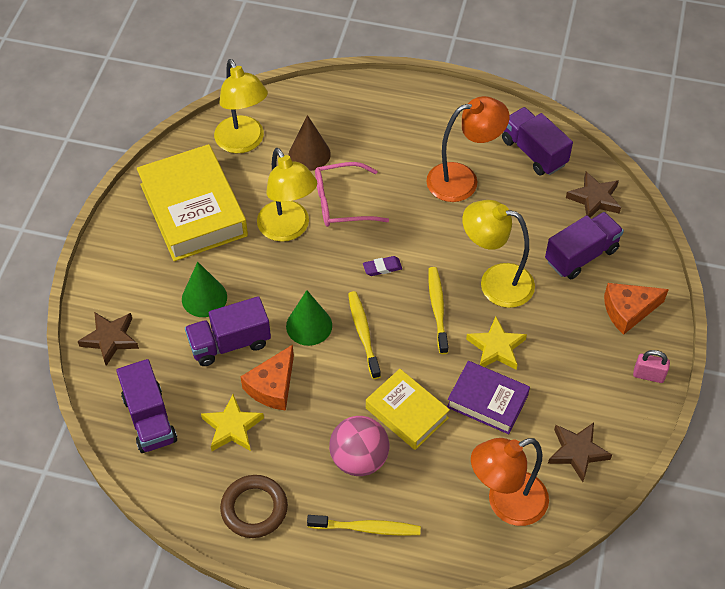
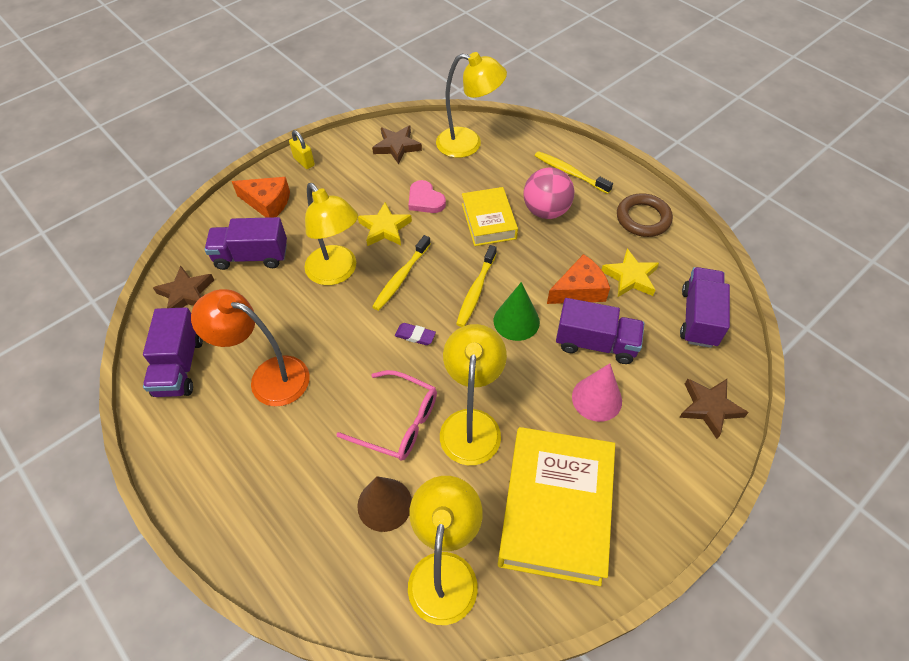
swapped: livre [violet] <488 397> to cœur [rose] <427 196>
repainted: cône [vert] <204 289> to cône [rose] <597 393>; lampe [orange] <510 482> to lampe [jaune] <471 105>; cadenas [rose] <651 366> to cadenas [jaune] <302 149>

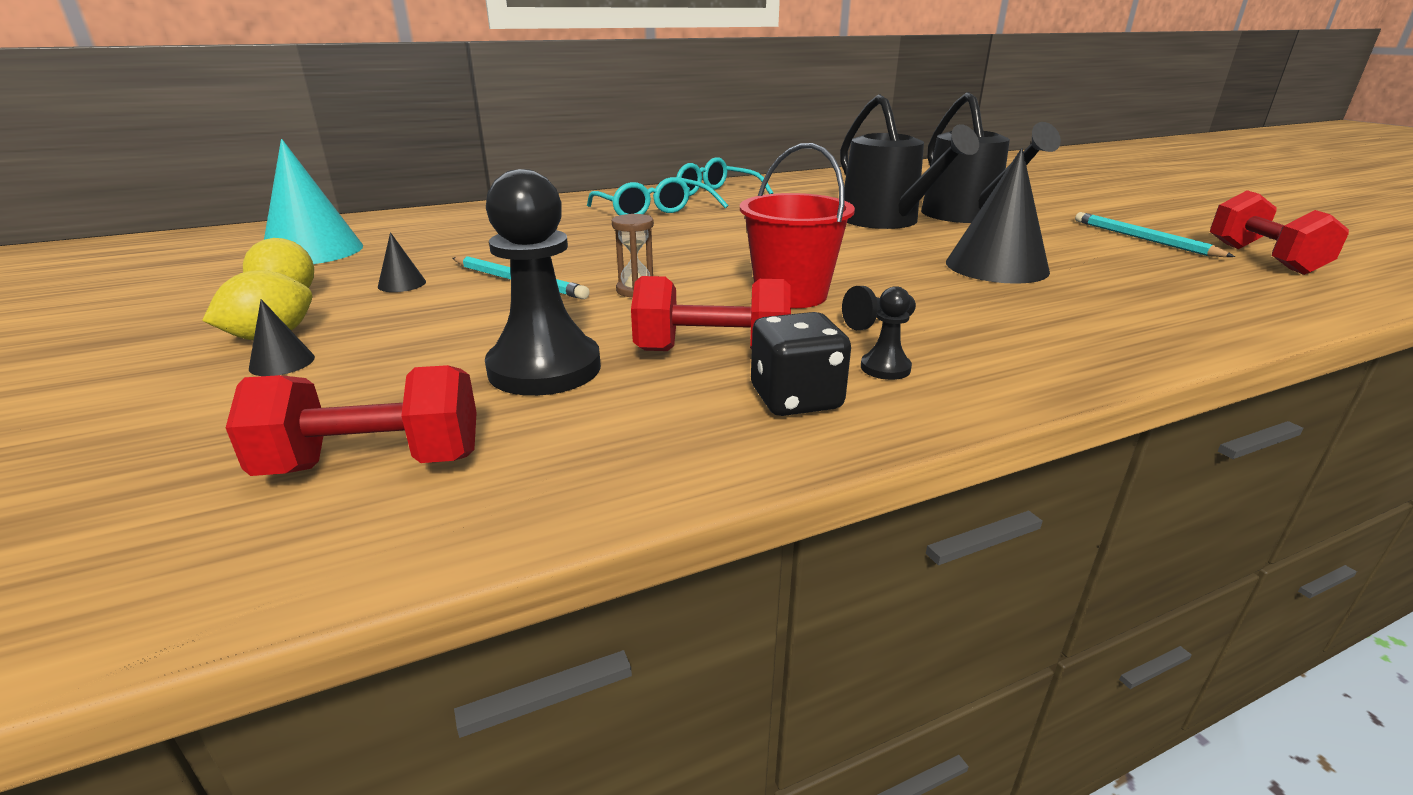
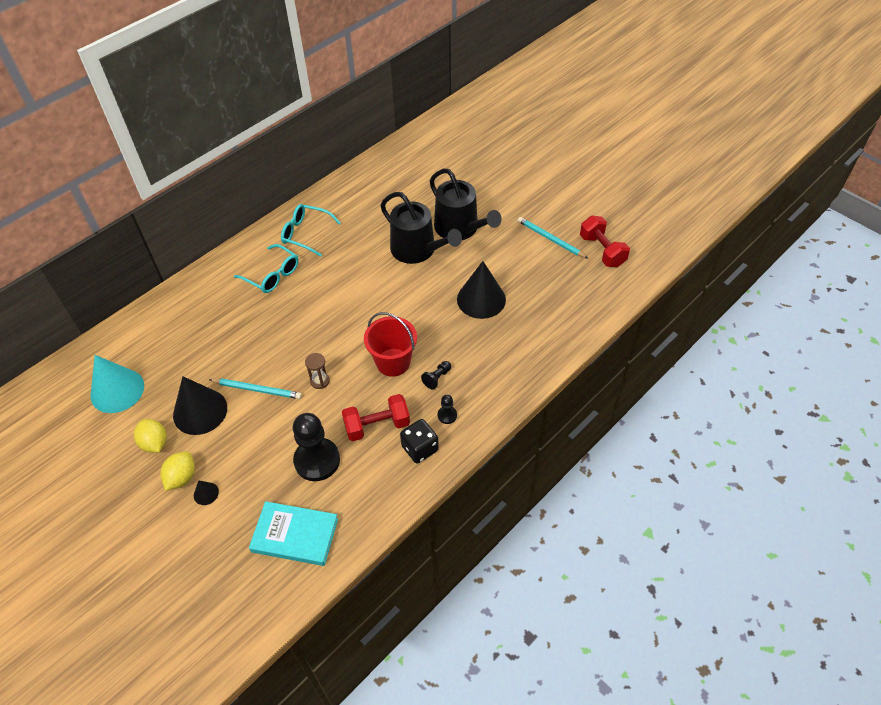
swapped: haltère [rouge] <351 420> to livre [turquoise] <293 533>
scaled: cône [noir] <402 262> = <200 406> x2.31

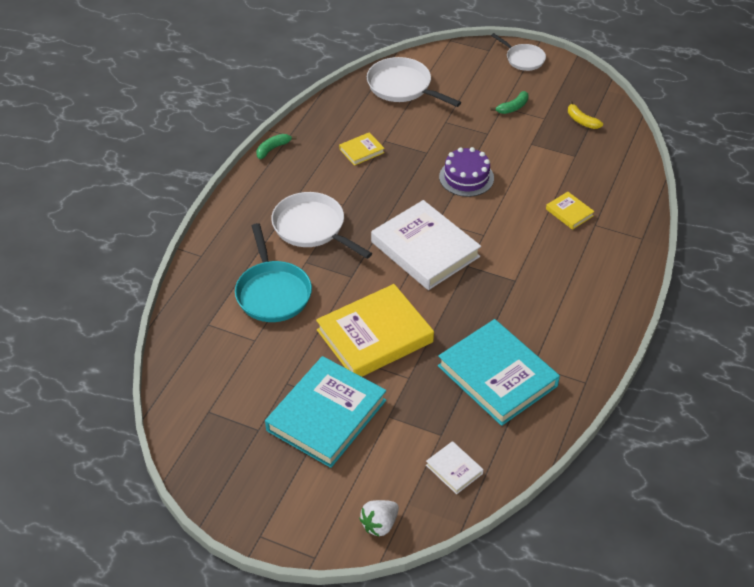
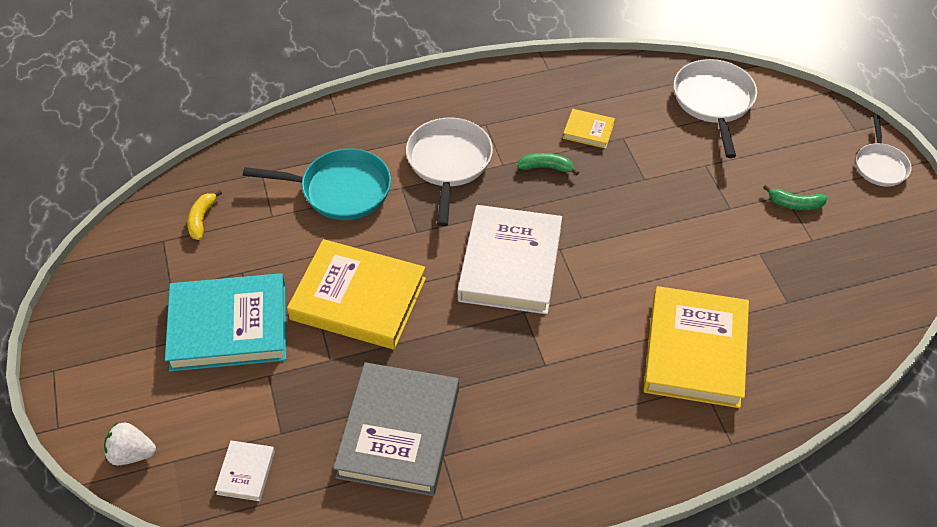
gone: gâteau [violet] <466 172>
shifted: banane [vert] <277 146> to <548 164>; banane [jaune] <585 115> to <204 215>
repainted: livre [turquoise] <499 372> to livre [gris] <396 429>
rotated: poêle [turquoise] <273 272> = <317 184> 120 degrees counterclockwise
scaled: livre [jaune] <570 211> = <696 347> x2.24

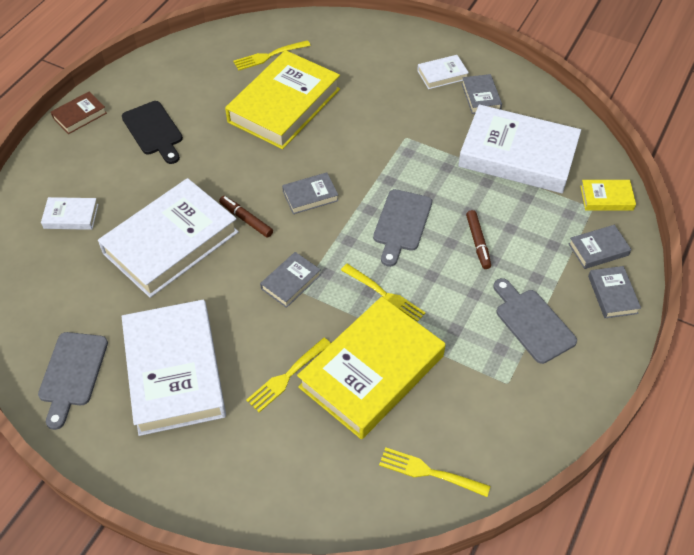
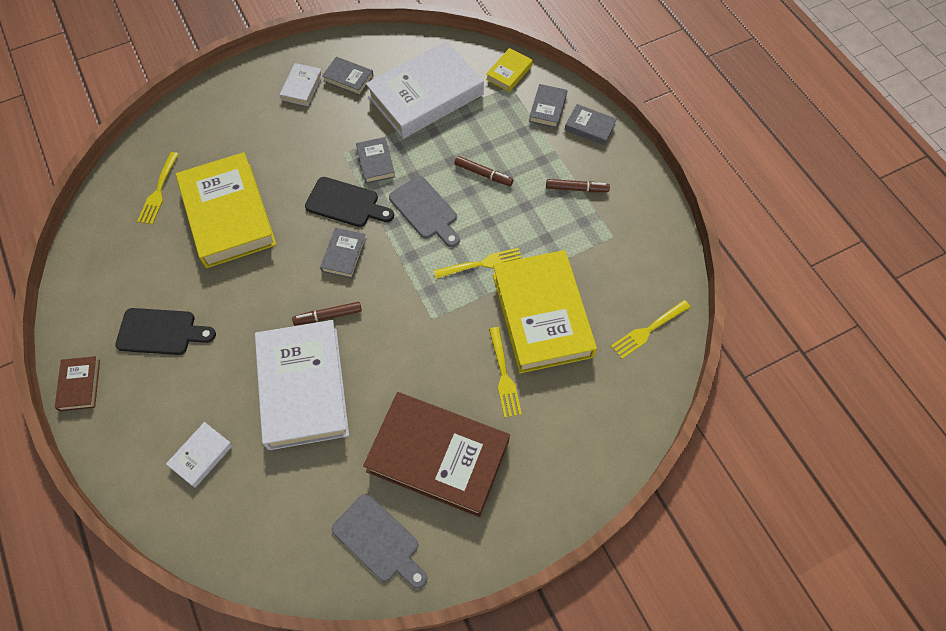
new: planche à découper [noir] <349 202>
shifted: livre [gris] <290 280> to <375 160>
swapped: planche à découper [gris] <535 321> to feutre [marron] <578 185>
repainted: livre [blanc] <174 368> to livre [marron] <436 454>

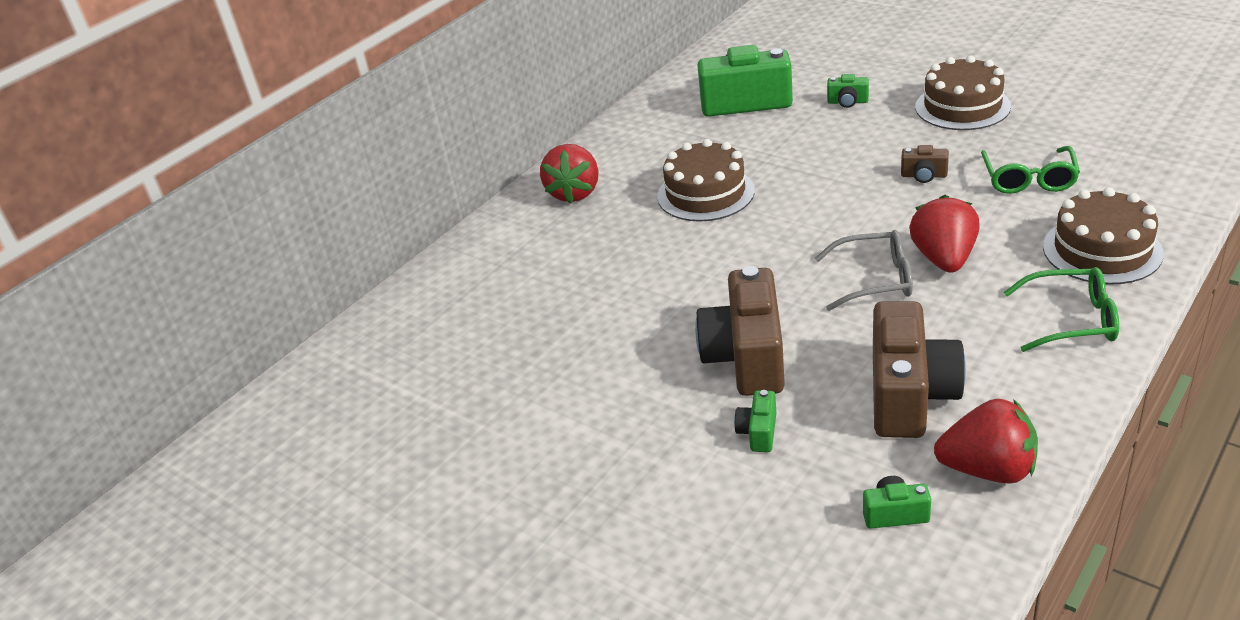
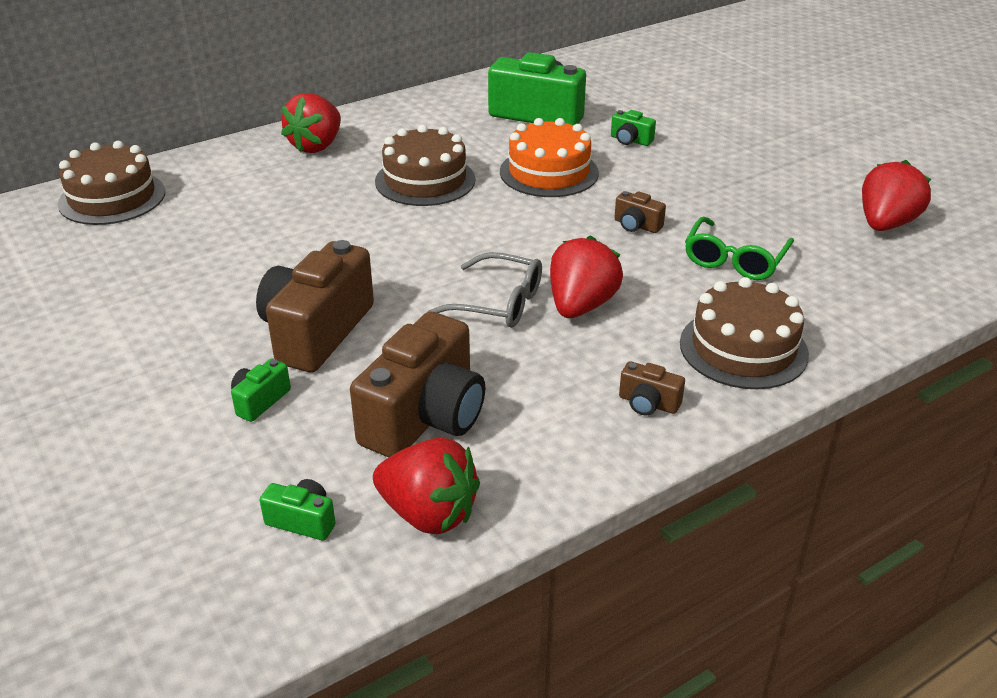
new: gâteau [orange] <549 157>; fraise [rouge] <896 195>
shifted: gâteau [marron] <963 92> to <111 183>
swapped: lunettes [vert] <1061 309> to appareil photo [marron] <652 388>

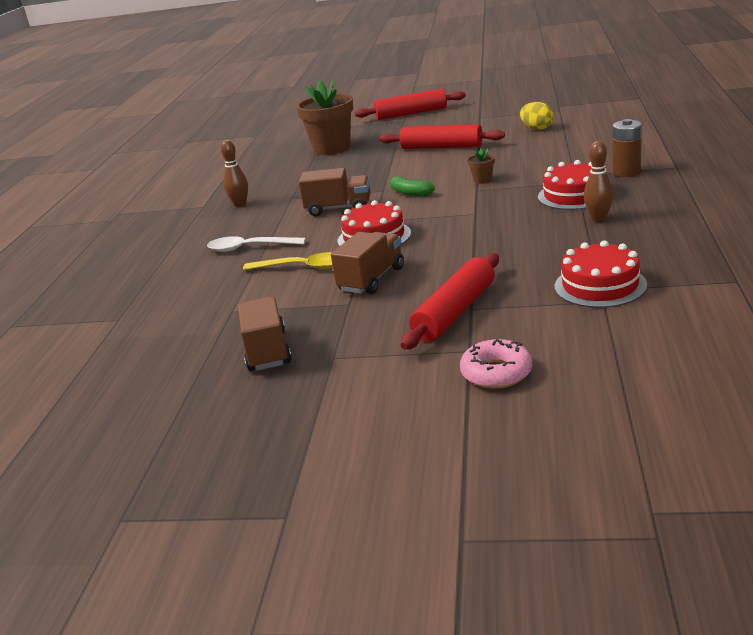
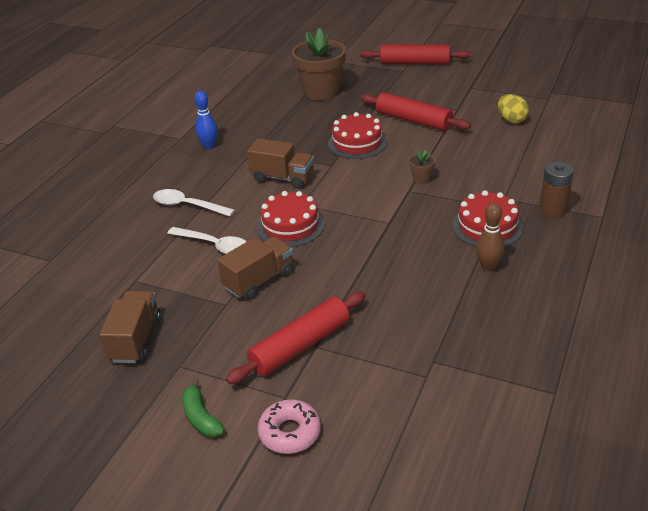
shifted: banane [vert] <412 186> to <203 408>; gâteau [rouge] <601 274> to <357 135>
repainted: quille [marron] <234 173> to quille [bleu] <206 120>; cuillère [jaune] <288 261> to cuillère [blanc] <207 240>

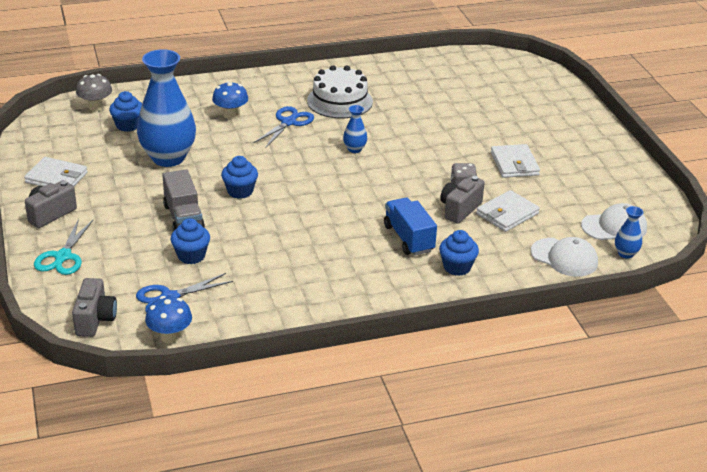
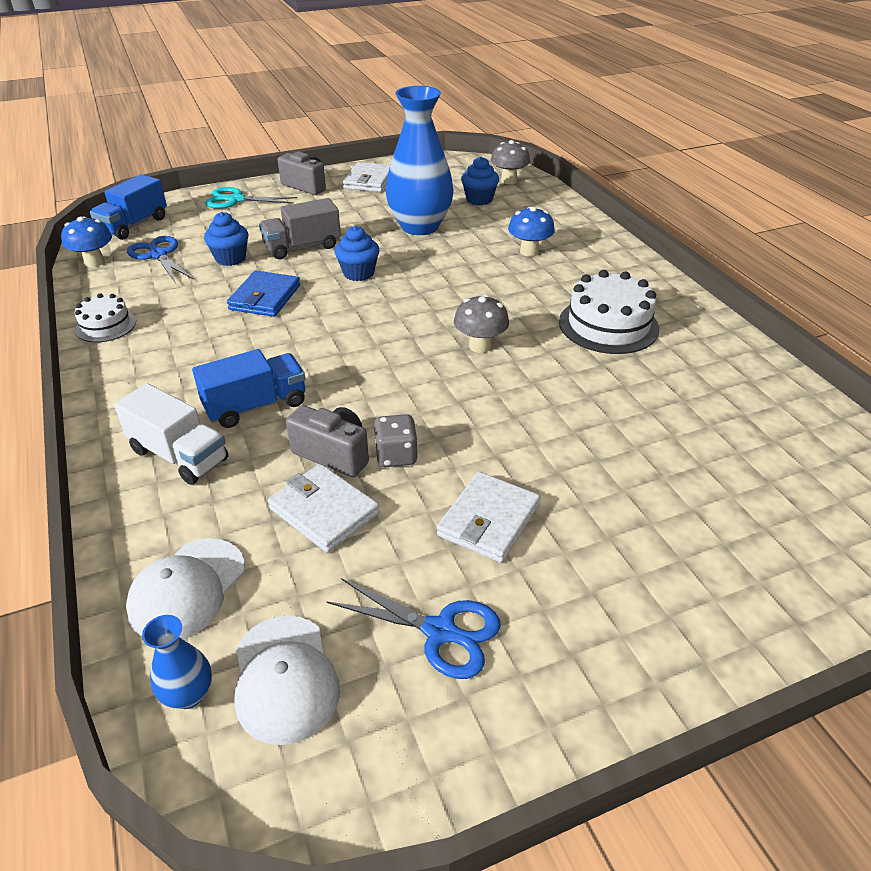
new: gâteau [blanc] <105 317>; portefeuille [bleu] <263 294>
shifted: ciseaux [bleu] <283 127> to <413 628>
swapped: appareil photo [gris] <94 307> to camion [bleu] <128 207>; vase [bleu] <355 129> to champignon [gris] <481 324>; muffin [bleu] <459 253> to camion [blanc] <171 434>
rotated: portefeuille [blanc] <515 161> = <488 517> 45 degrees counterclockwise

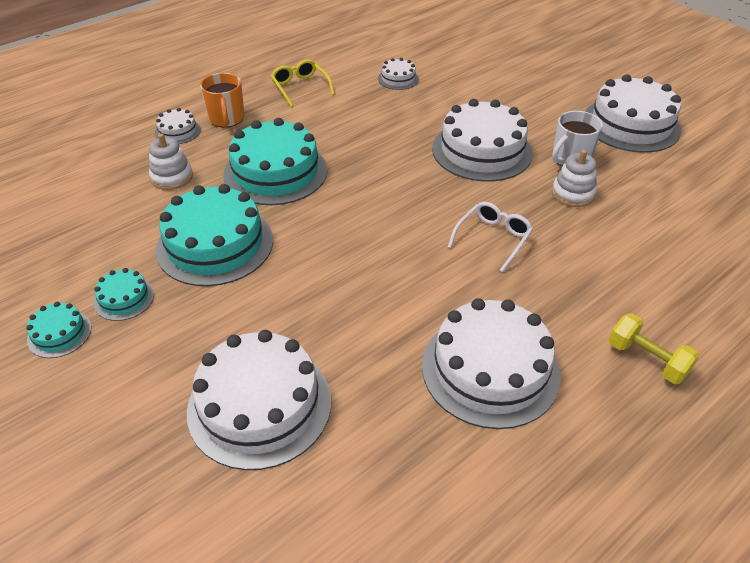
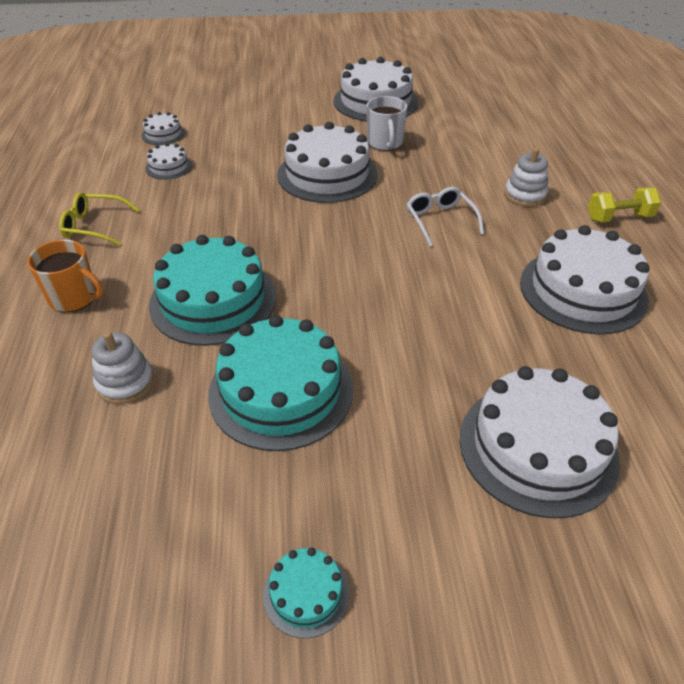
gone: gâteau [turquoise] <124 294>
shifted: gâteau [blanc] <178 126> to <163 128>; jouet à empiler [blanc] <574 178> to <526 177>

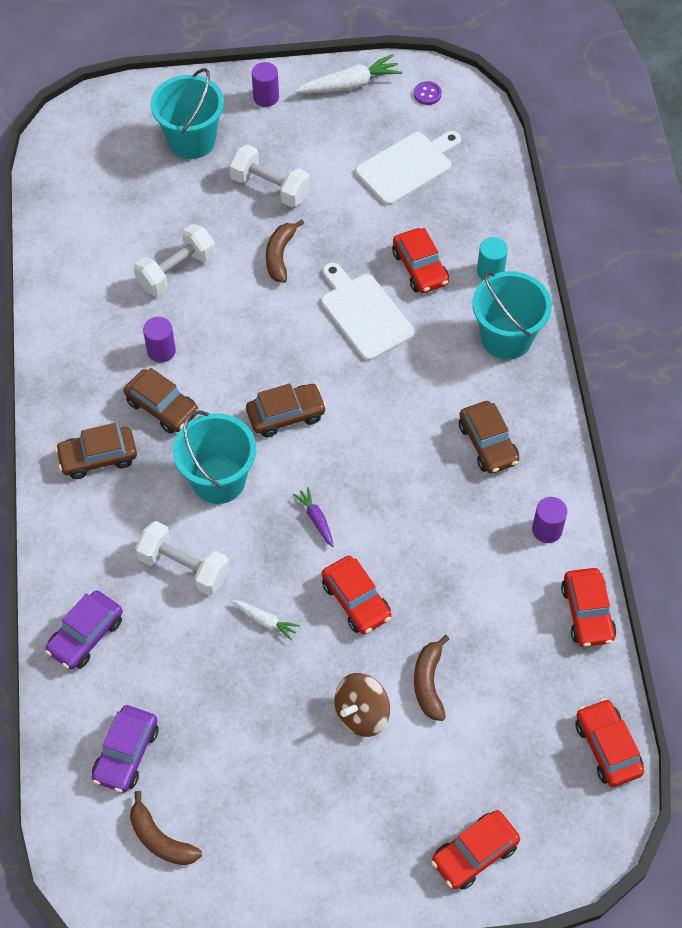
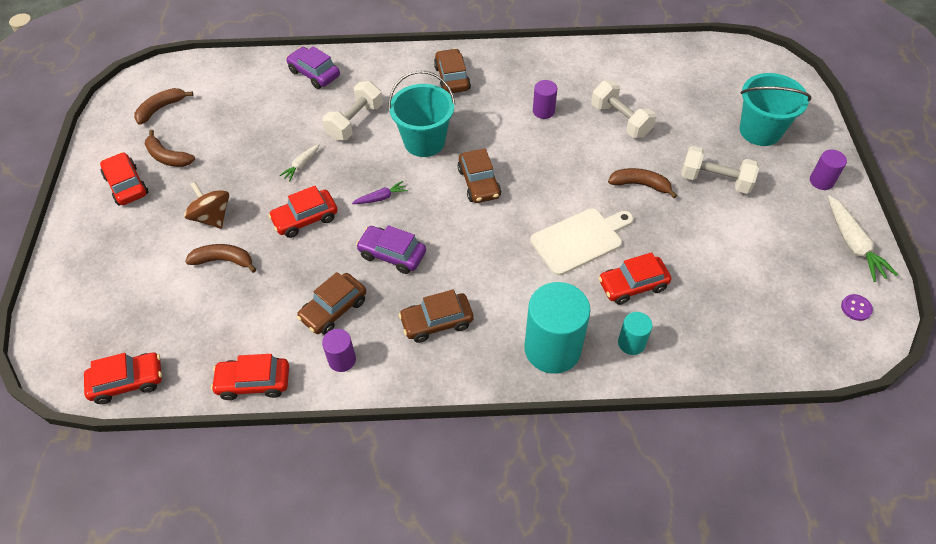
gone: planche à découper [blanc] <408 168>
new: banane [marron] <170 148>
shifted: voiture [violet] <125 748> to <391 249>; voiture [marron] <161 401> to <331 303>; voiture [rouge] <475 850> to <124 179>
swapped: seau [turquoise] <512 315> to cylindre [turquoise] <557 328>
rotated: haltère [blanc] <269 175> = <720 170> 75 degrees clockwise

